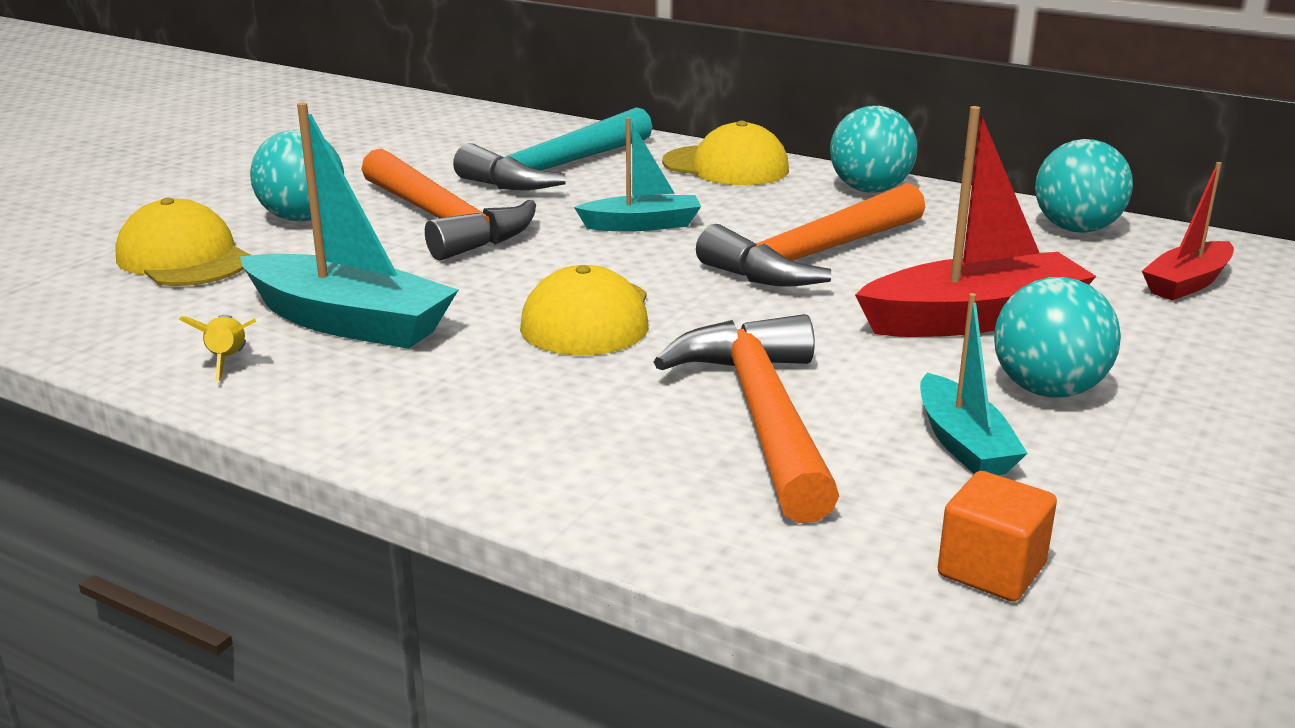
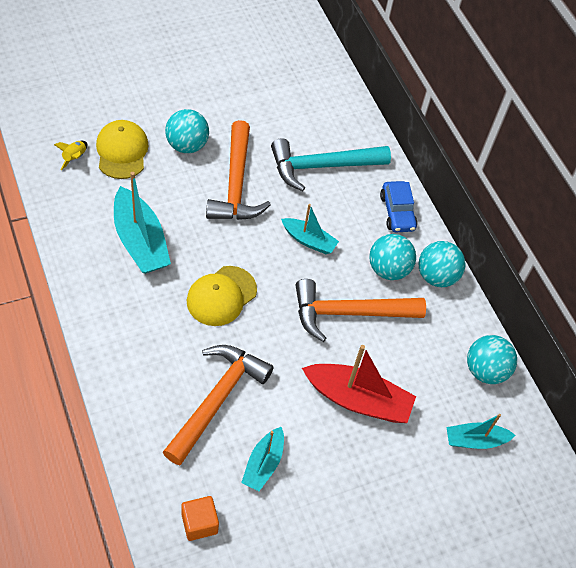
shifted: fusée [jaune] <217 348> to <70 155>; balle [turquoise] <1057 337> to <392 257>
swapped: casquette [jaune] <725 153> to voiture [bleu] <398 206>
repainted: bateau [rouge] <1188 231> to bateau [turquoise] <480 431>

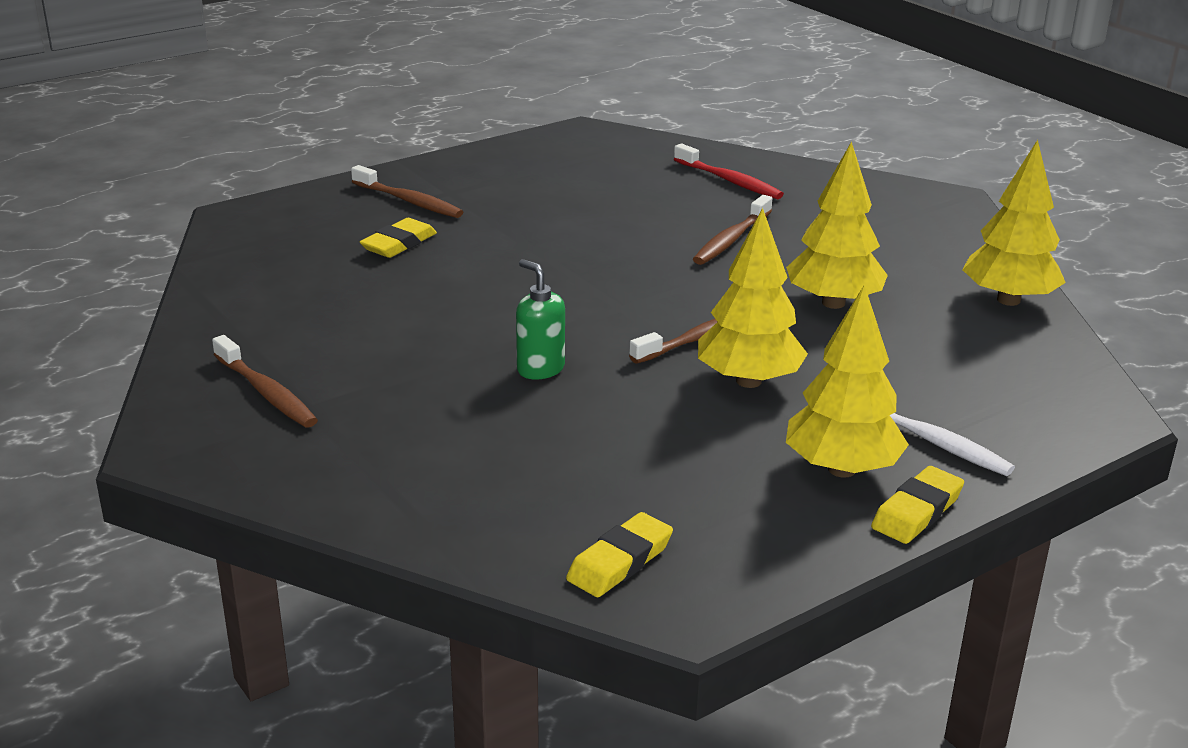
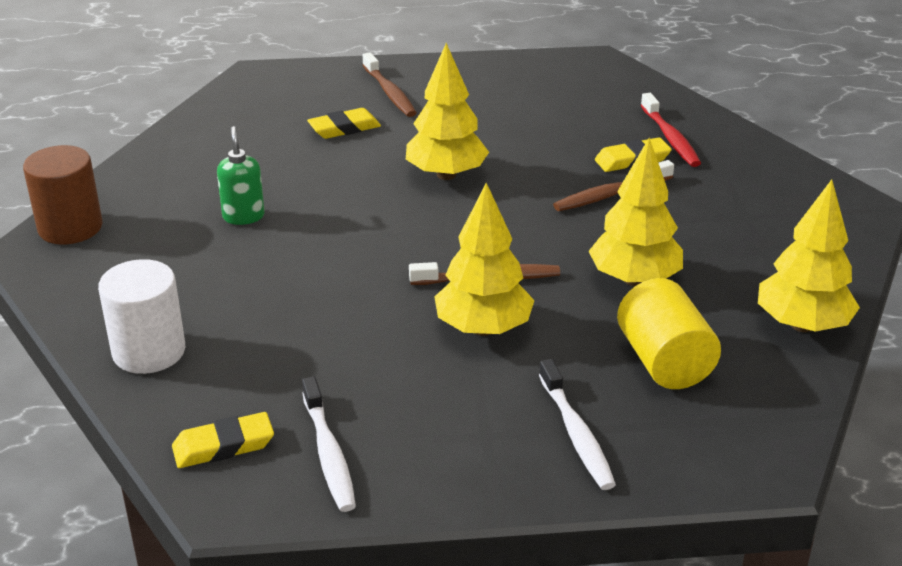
gone: brosse à dents [marron] <265 381>
new: cylindre [marron] <63 194>; cylindre [blanc] <141 316>; brosse à dents [blanc] <329 444>; cylindre [jaune] <669 333>
shifted: distributeur de savon [vert] <540 319> to <241 175>; arbre [jaune] <847 381> to <447 111>; gomme [jaune] <917 505> to <633 154>

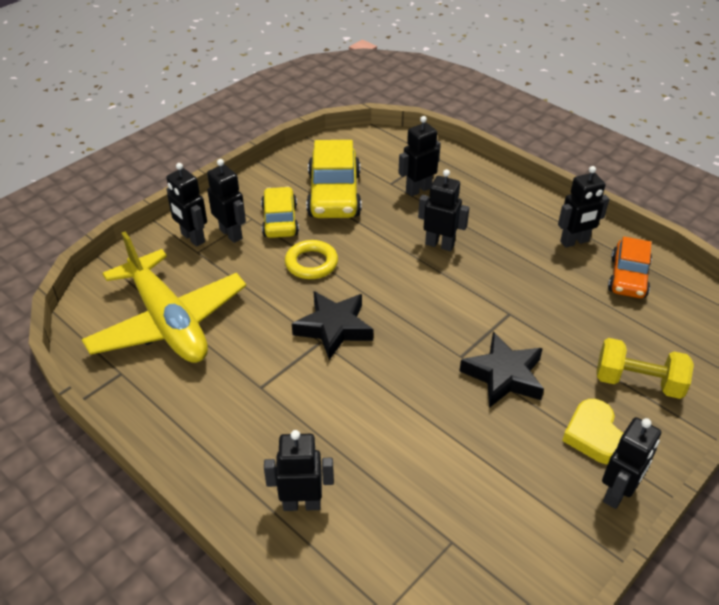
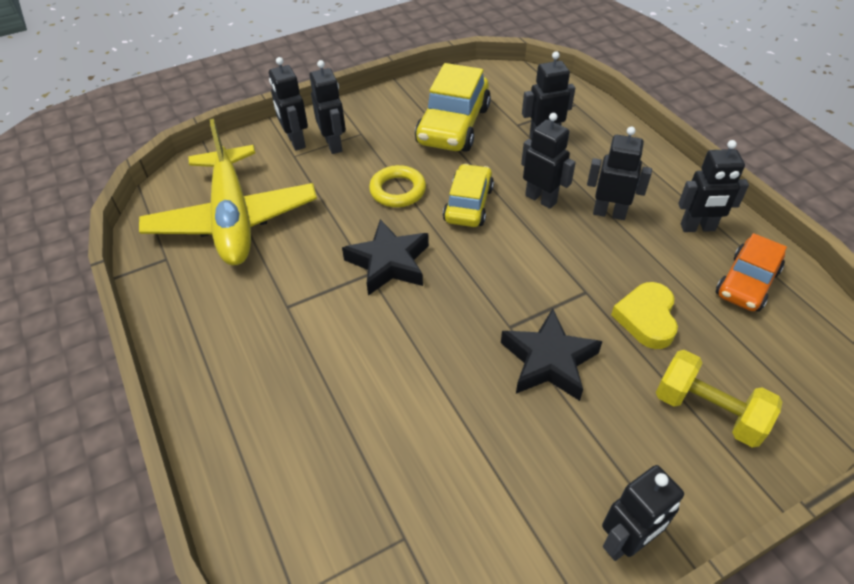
shifted: voiture [jaune] <280 212> to <468 195>; robot [noir] <299 470> to <619 173>; cœur [jaune] <592 431> to <644 315>

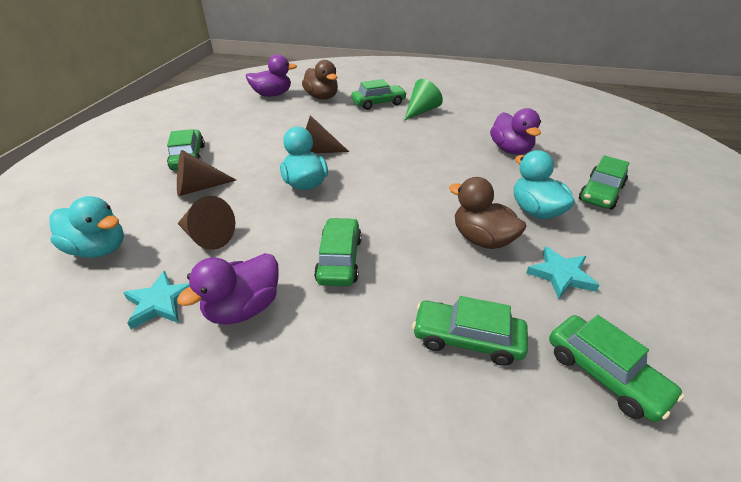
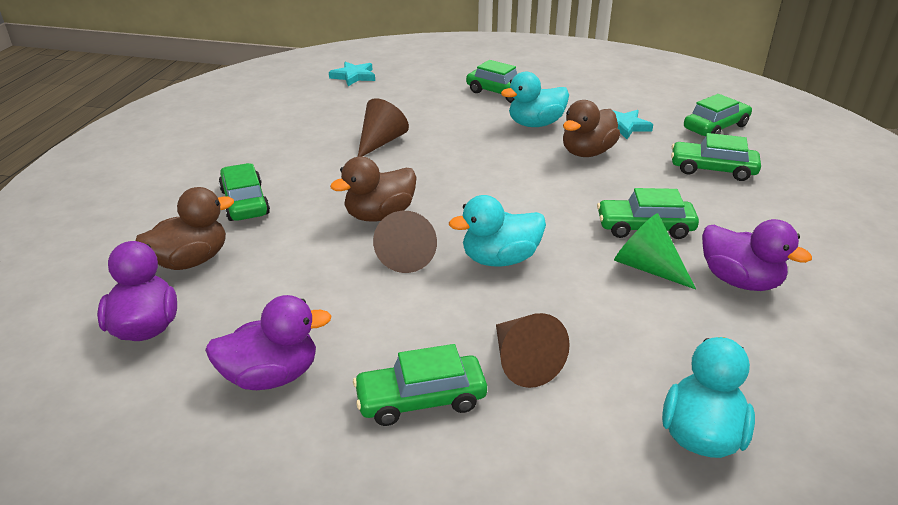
new: canard [marron] <373 189>
shifted: étoile [turquoise] <156 299> to <352 74>; cône [marron] <206 223> to <383 127>; cône [vert] <423 99> to <655 251>; canard [violet] <515 131> to <268 342>
rotated: voiture [vert] <470 331> = <716 157> 90 degrees clockwise

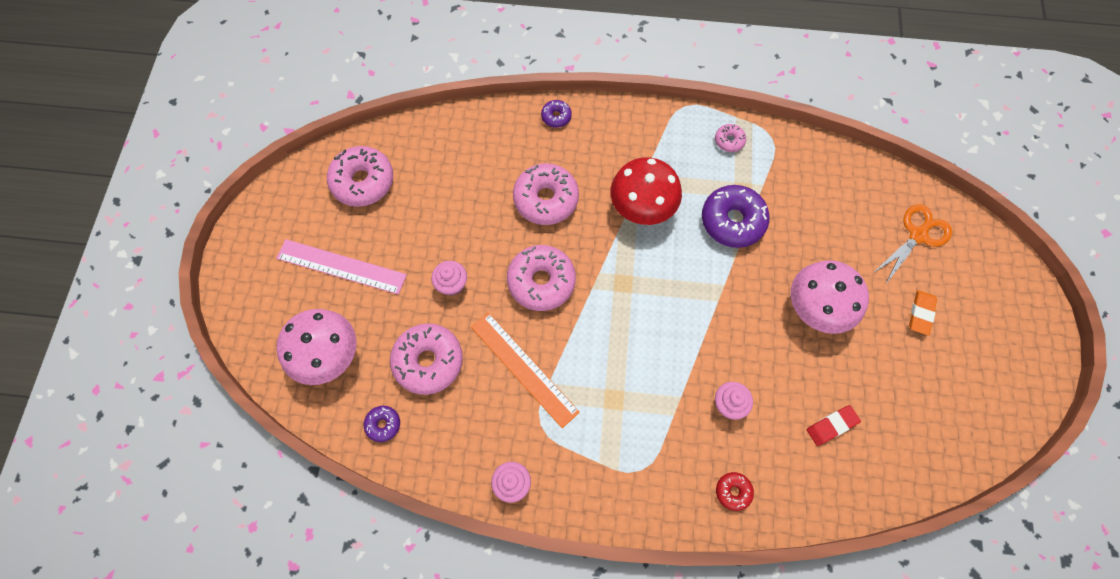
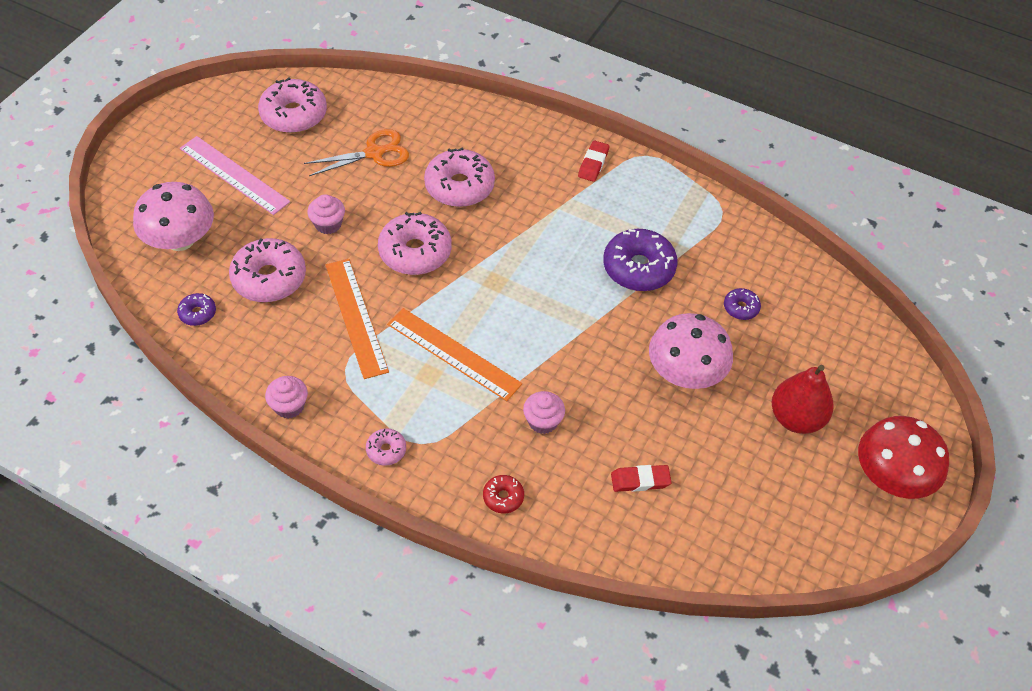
new: règle [orange] <454 354>; gomme [rouge] <593 161>
shifted: beignet [violet] <556 114> to <742 304>; champignon [rouge] <646 191> to <903 457>; beignet [rose] <730 138> to <386 447>; ciseaux [orange] <912 244> to <356 152>
swapped: gomme [orange] <923 313> to poire [rouge] <803 399>

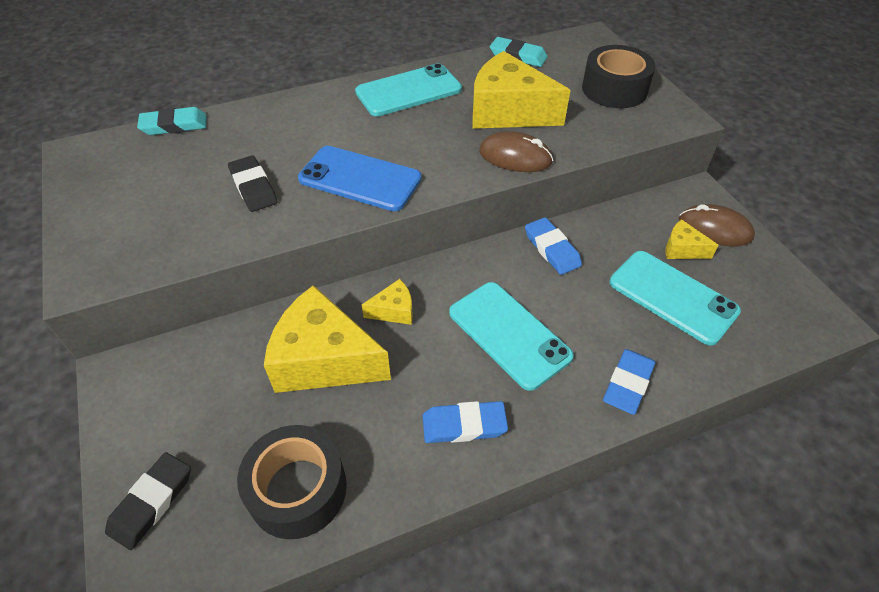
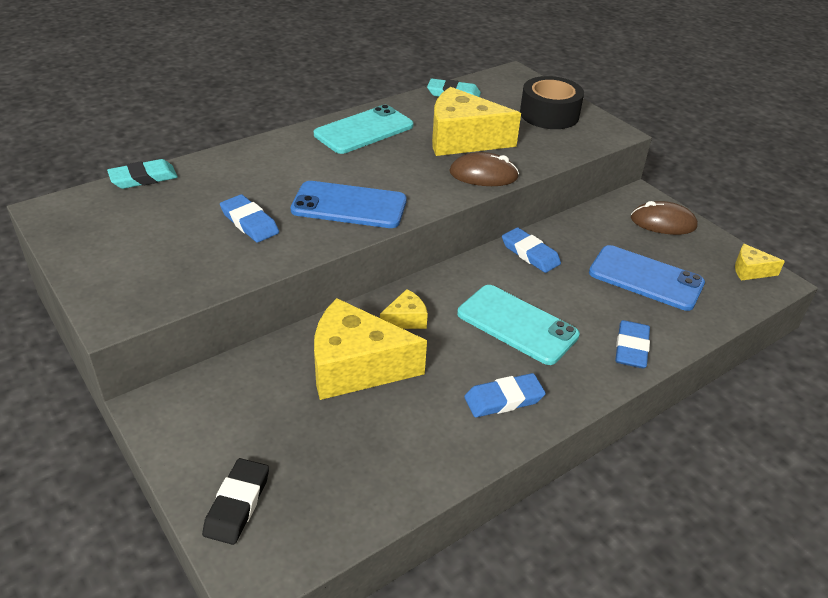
gone: ruban adhésif [noir] <292 482>
shifted: fromage [jaune] <692 239> to <760 262>
repainted: gomme [noir] <252 183> to gomme [bleu] <249 218>; téléphone [turquoise] <675 298> to téléphone [bleu] <647 278>

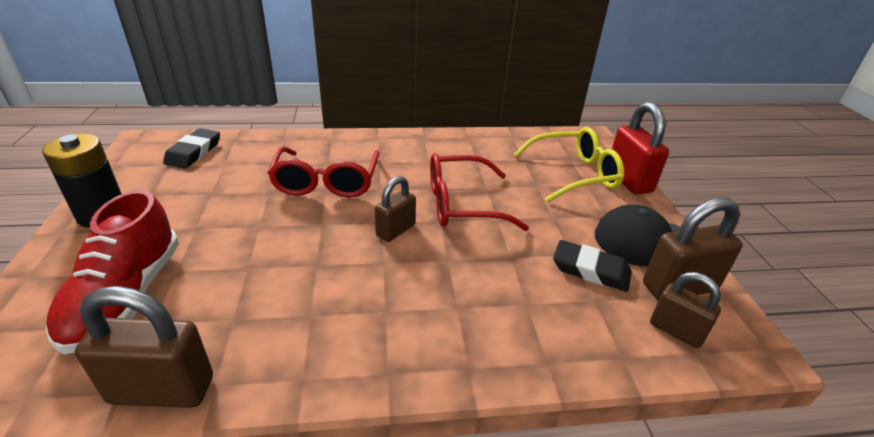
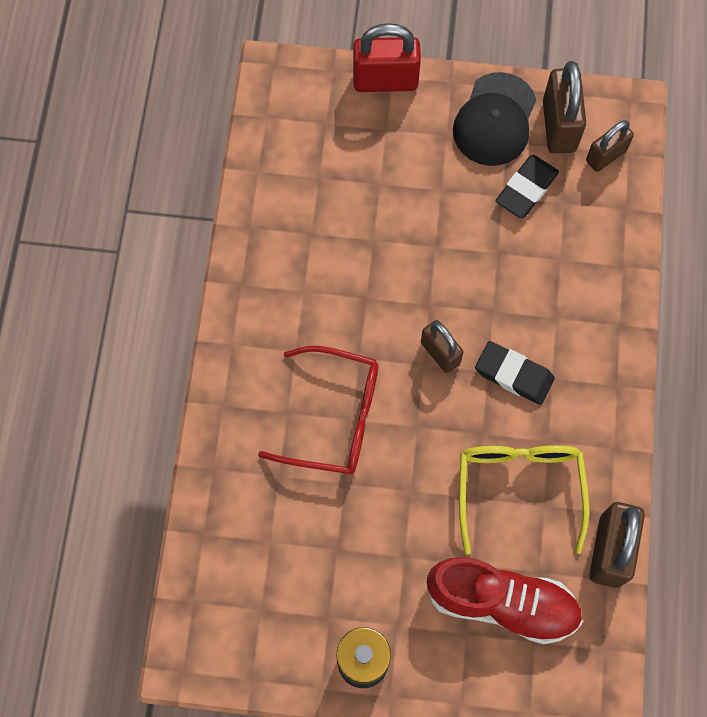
gone: lunettes [rouge] <479 192>
shifted: gomme [noir] <191 148> to <515 373>; lunettes [jaune] <568 164> to <524 500>

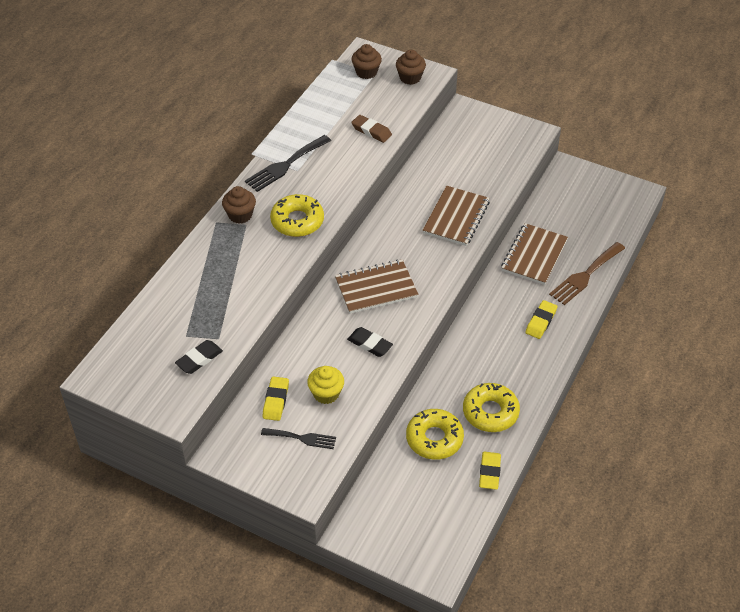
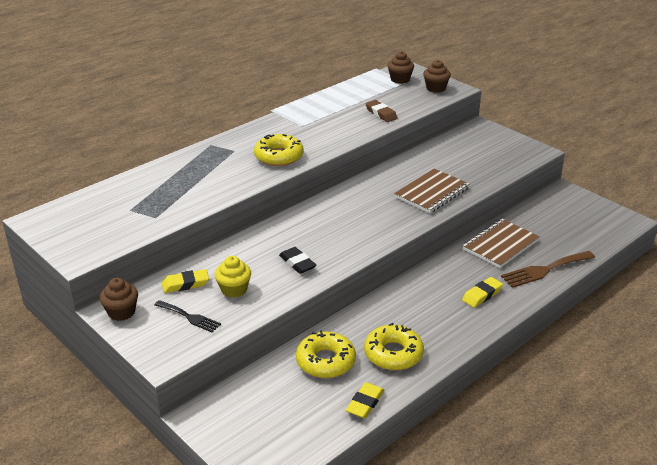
gone: gomme [noir] <199 357>; fourchette [noir] <288 163>; carnet [marron] <376 286>
shifted: muffin [marron] <239 205> to <118 299>
rotated: gomme [jaune] <275 399> = <185 281> 45 degrees clockwise

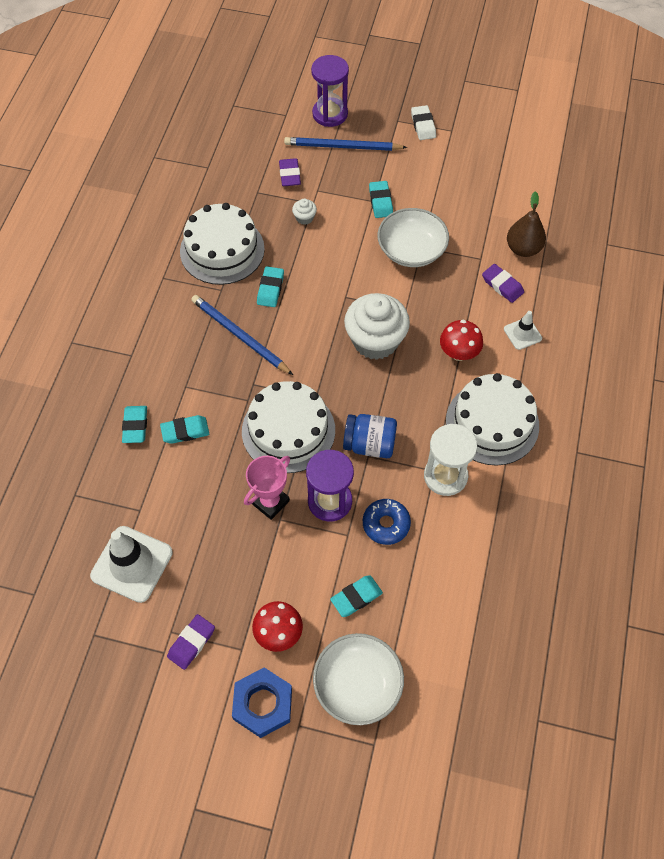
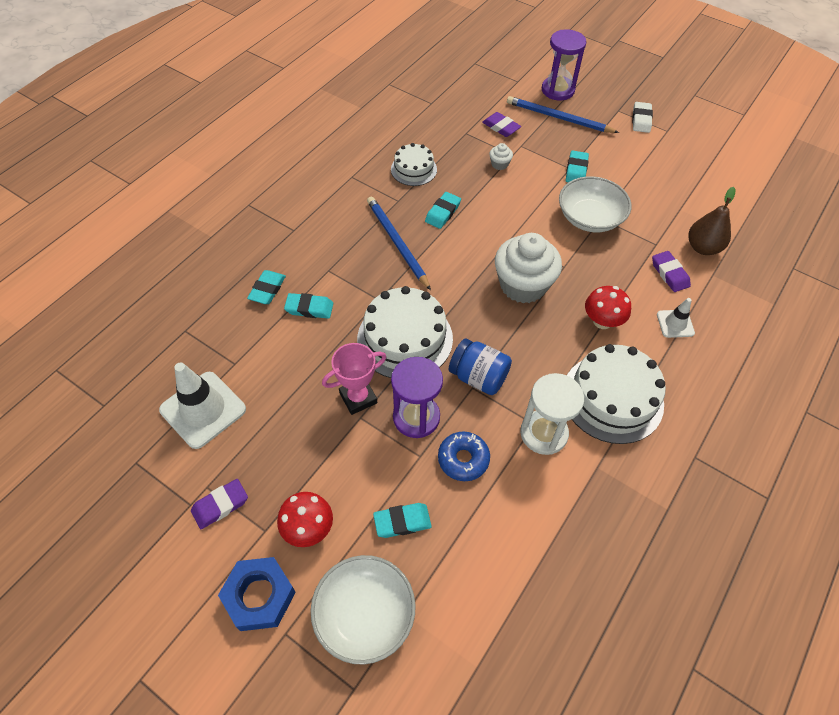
rotated: gomme [violet] <290 172> = <501 124> 60 degrees counterclockwise
scaled: gâteau [blanc] <222 244> = <414 164> x0.58

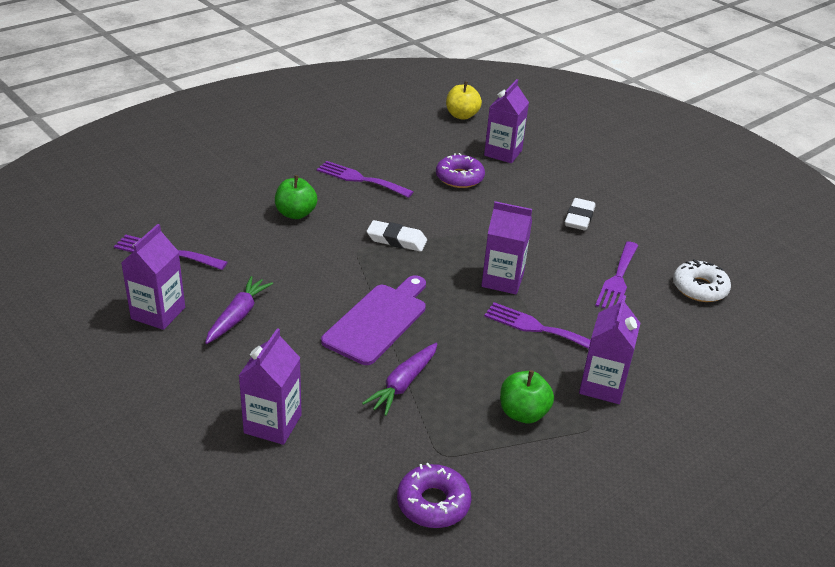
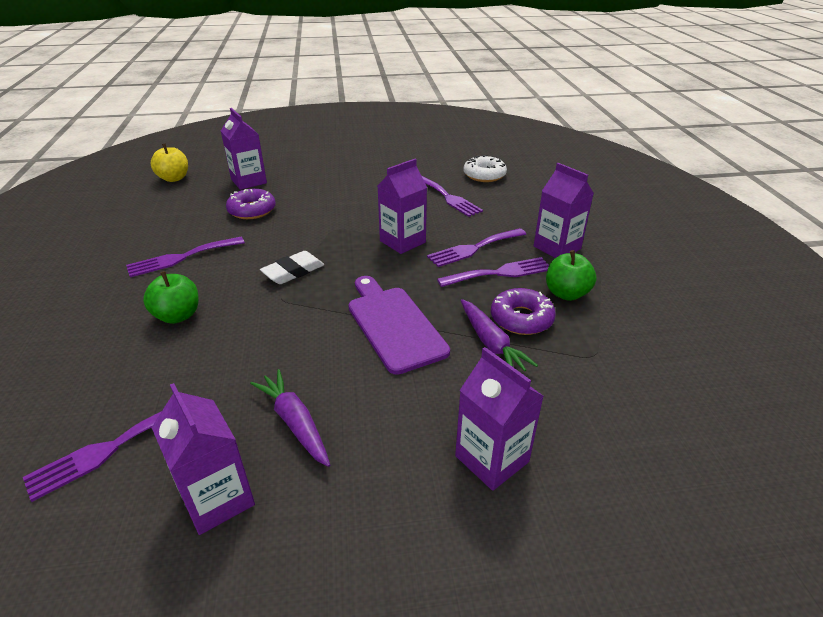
gone: gomme [blanc] <580 214>
new: fourchette [violet] <493 272>
shifted: beignet [violet] <434 495> to <523 311>

